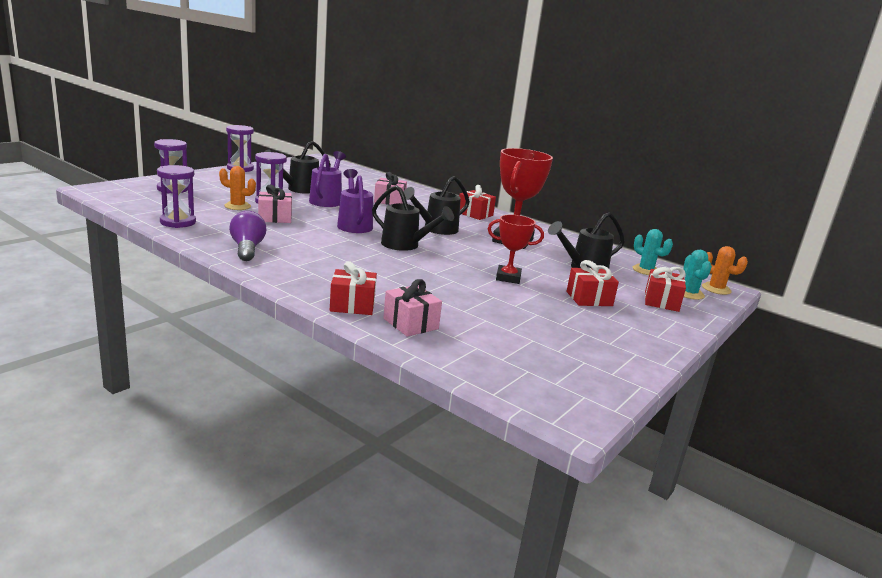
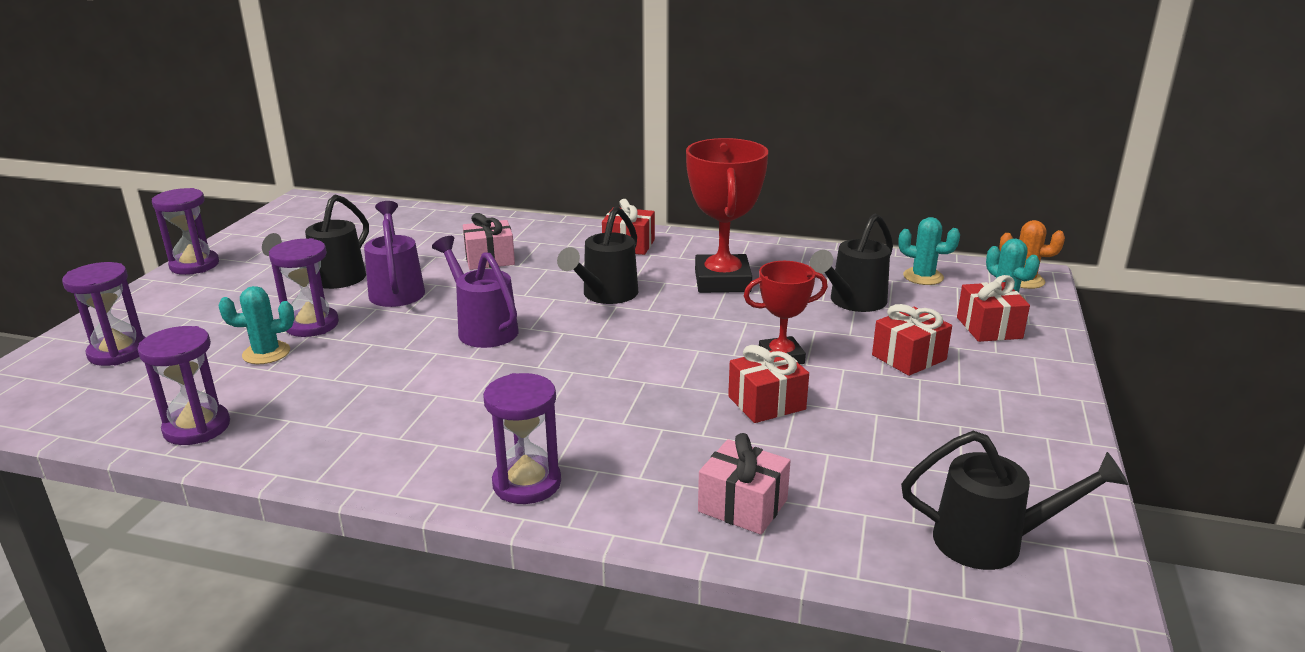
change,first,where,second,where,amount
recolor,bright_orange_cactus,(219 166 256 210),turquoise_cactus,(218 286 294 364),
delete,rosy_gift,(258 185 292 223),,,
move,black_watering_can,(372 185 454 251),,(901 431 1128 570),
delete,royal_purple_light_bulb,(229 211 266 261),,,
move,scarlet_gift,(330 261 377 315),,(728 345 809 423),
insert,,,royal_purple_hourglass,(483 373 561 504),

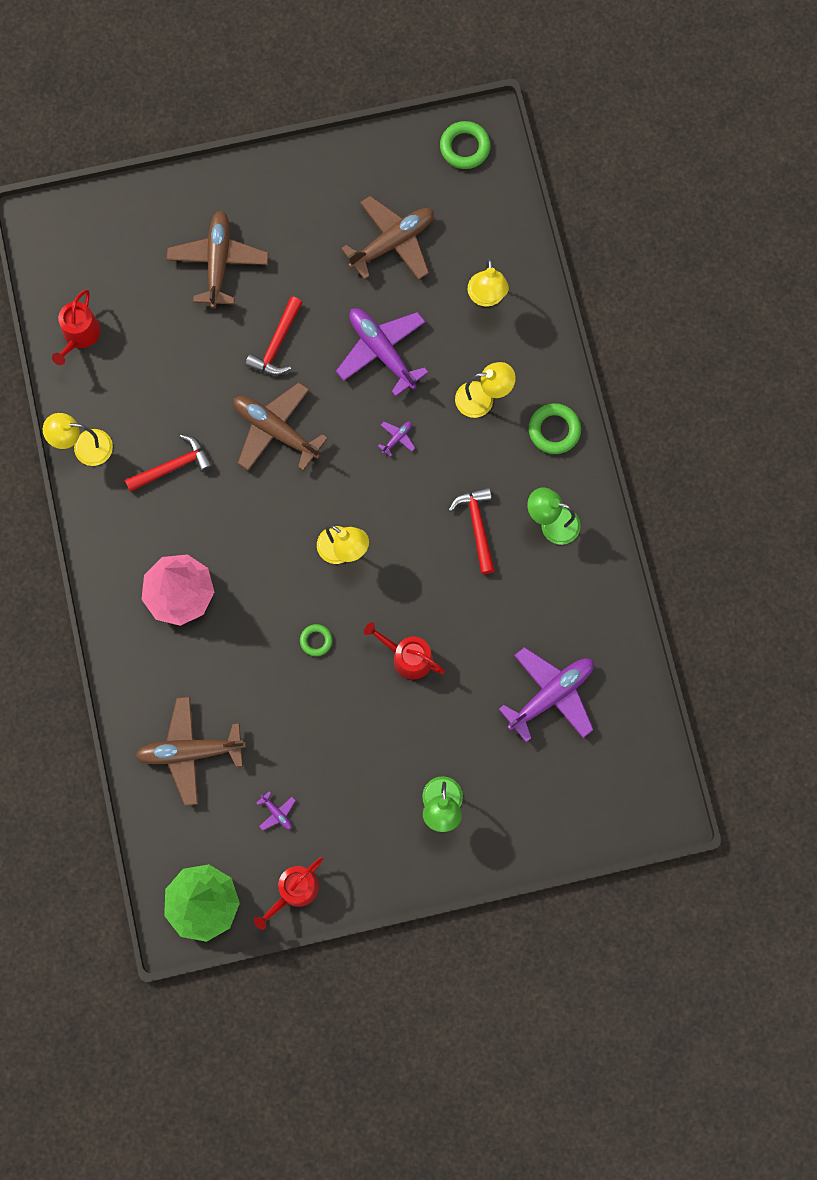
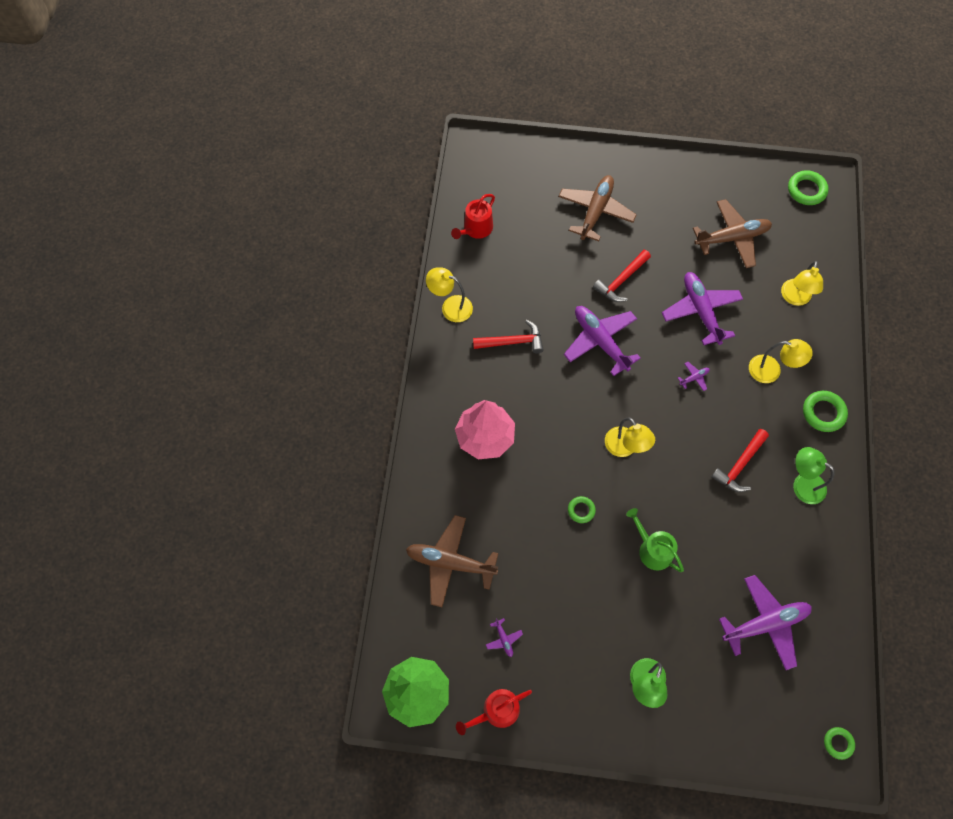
change,first,where,second,where,amount
recolor,brown_aeroplane,(233 382 328 471),royal_purple_aeroplane,(564 306 641 376),
rotate,scarlet_hammer,(448 487 495 574),,(711 429 769 492),150 degrees counterclockwise
recolor,scarlet_watering_can,(364 622 445 680),leaf-green_watering_can,(626 508 684 572),
insert,,,leaf-green_hoop,(824 727 855 760),

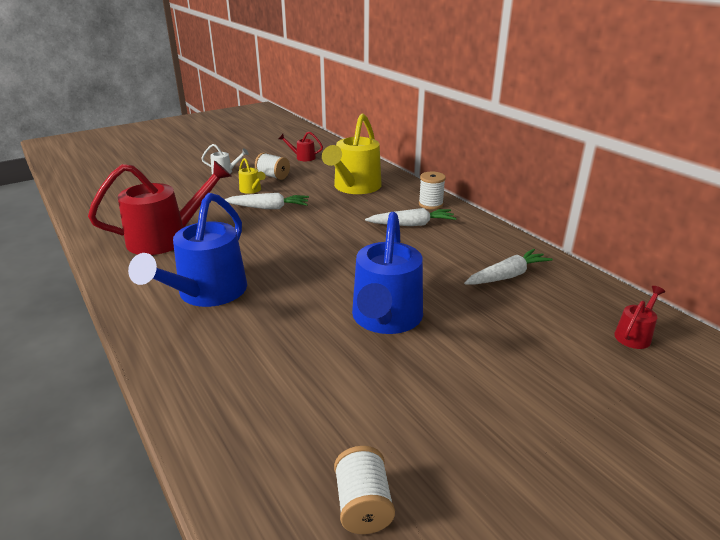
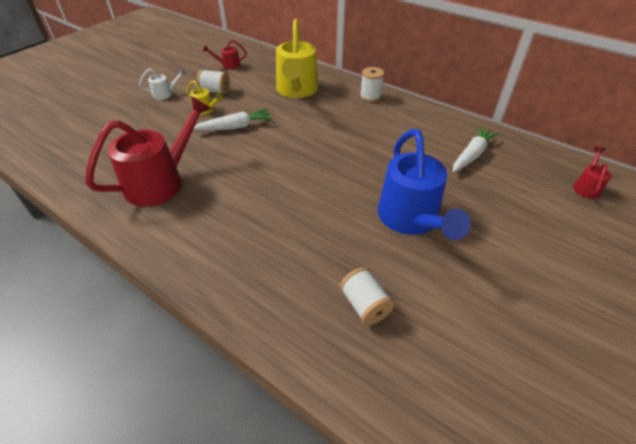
change,first,where,second,where,amount
delete,cobalt_watering_can,(128 193 247 307),,,
delete,pure_white_root_vegetable,(365 208 457 226),,,
move,pure_white_reel_of_thread,(334 446 395 534),,(340 267 395 325),

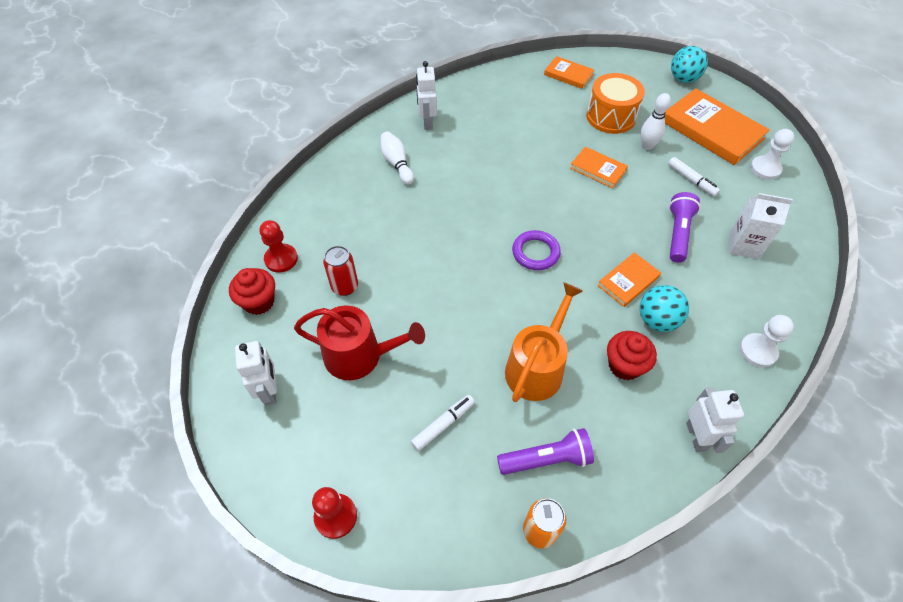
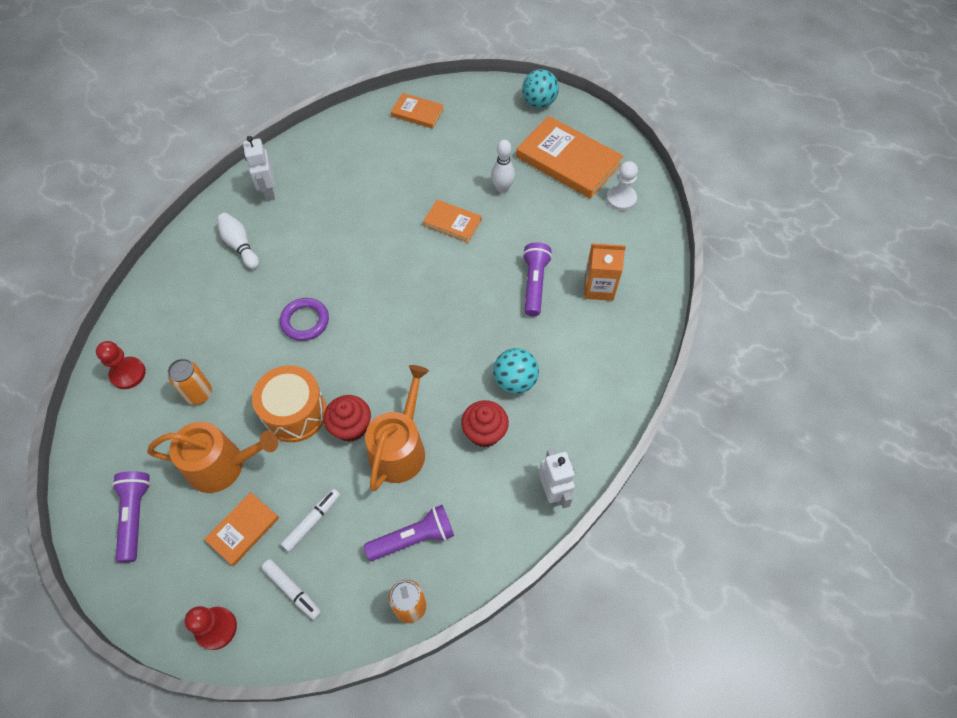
change,first,where,second,where,amount
move,bright_orange_toy_drum,(586 73 645 134),,(252 365 327 442),
move,pure_white_marker_pen,(668 157 720 197),,(261 559 322 620),
recolor,pure_white_juice_carton,(729 193 793 259),bright_orange_juice_carton,(584 243 626 301),
move,royal_purple_hoop,(512 230 561 270),,(280 298 329 341),
recolor,scarlet_tin,(323 246 358 296),bright_orange_tin,(168 359 212 405),
move,bright_orange_hardcover,(598 252 661 307),,(204 492 279 566),
move,scarlet_cupcake,(229 268 275 315),,(324 395 371 442),
recolor,scarlet_watering_can,(294 306 425 380),bright_orange_watering_can,(147 422 278 493),
delete,pure_white_chess_pawn,(739 315 794 368),,,
replace,pure_white_toy_robot,(235 341 277 406),royal_purple_pocket_torch,(112 471 151 563),

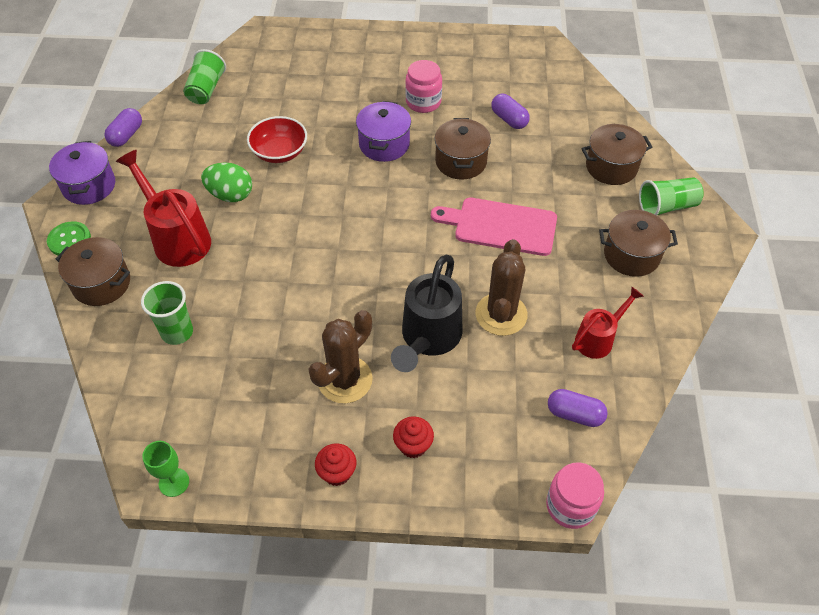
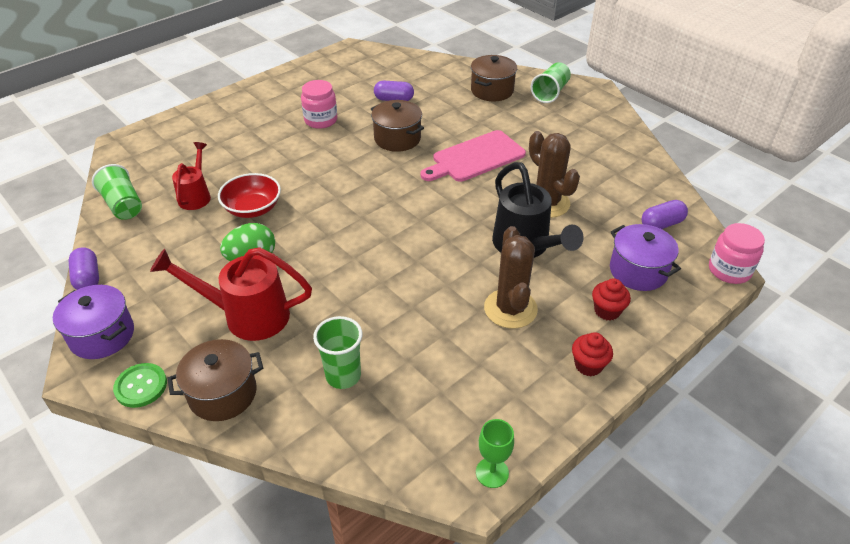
change,first,where,second,where,amount
move,royal_purple_pot,(356 101 411 162),,(610 224 681 291),
delete,brown_pot,(599 210 678 277),,,
move,scarlet_watering_can,(572 287 644 359),,(172 142 211 210),

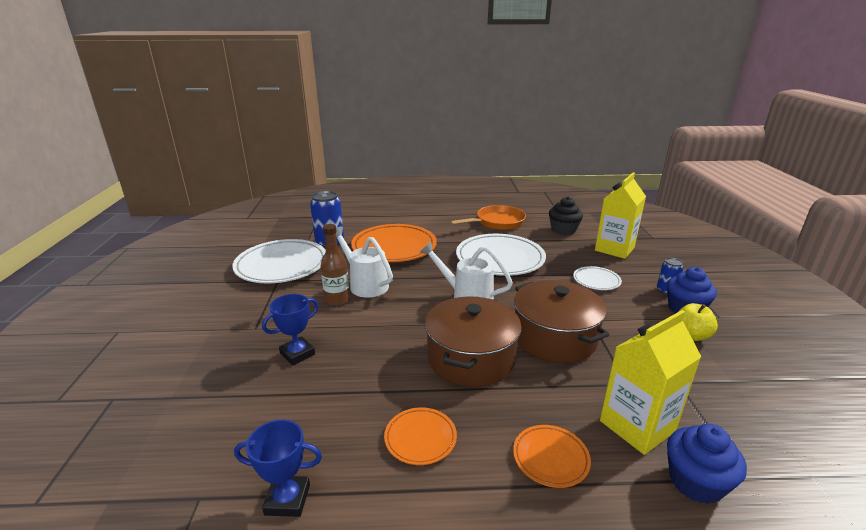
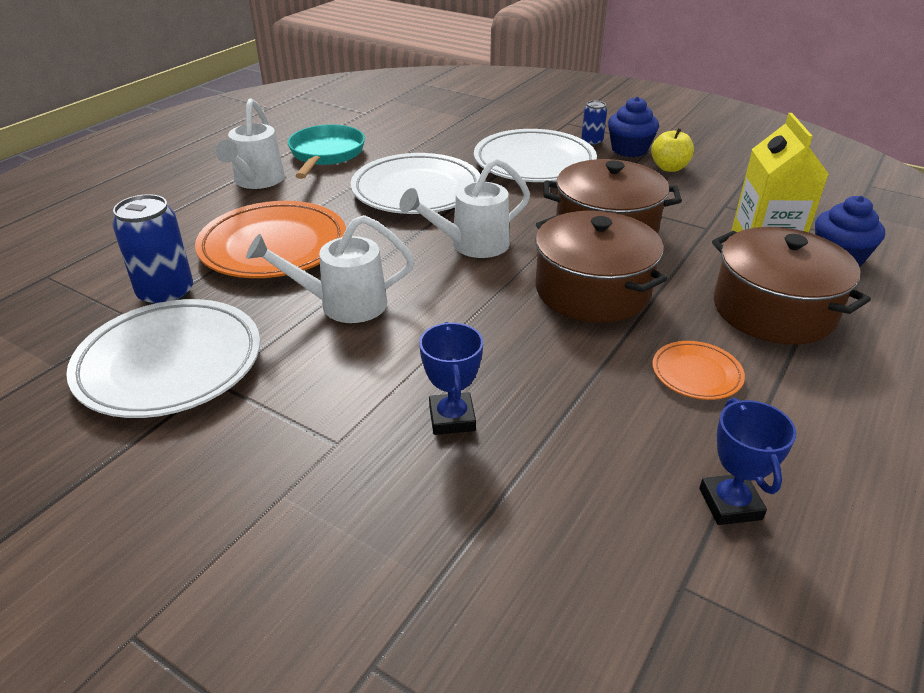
change,first,where,second,where,amount
delete,bright_yellow_juice_carton,(595 173 646 259),,,
delete,black_cupcake,(549 197 583 235),,,
recolor,bright_orange_skillet,(449 205 526 230),turquoise_skillet,(288 124 365 179),
delete,brown_drink_bottle,(321 224 350 306),,,
resize,pure_white_flat_dish,(573 266 622 290),,(474 129 597 182),x2.07
rotate,cobalt_prize_cup,(234 419 322 517),,(699 398 797 525),45 degrees counterclockwise
replace,bright_orange_flat_dish,(513 425 591 488),brown_pot,(712 227 871 345),
insert,,,pure_white_watering_can,(216 98 285 189),

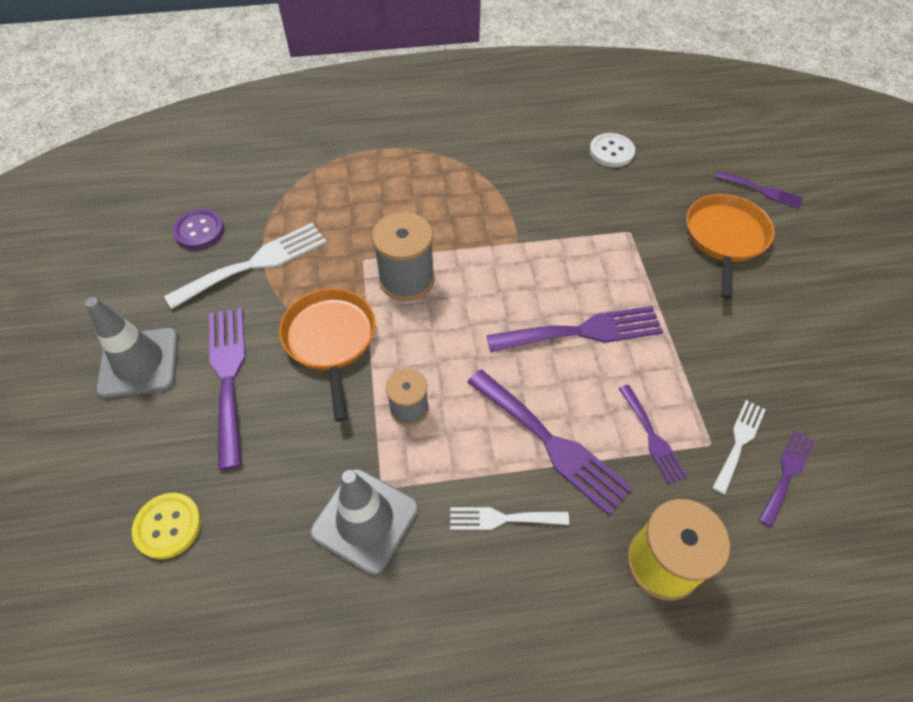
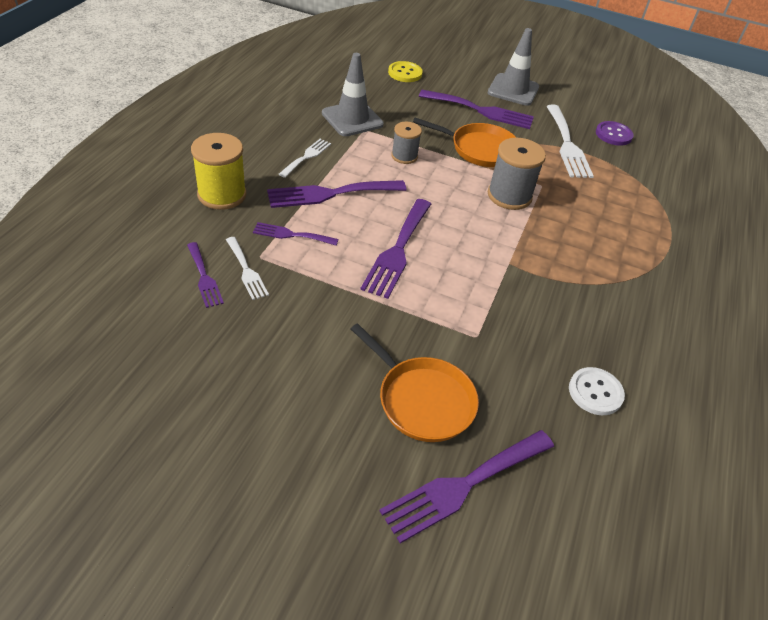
change,first,where,second,where,amount
resize,royal_purple_table_fork,(715 171 803 209),,(380 430 554 543),x1.75

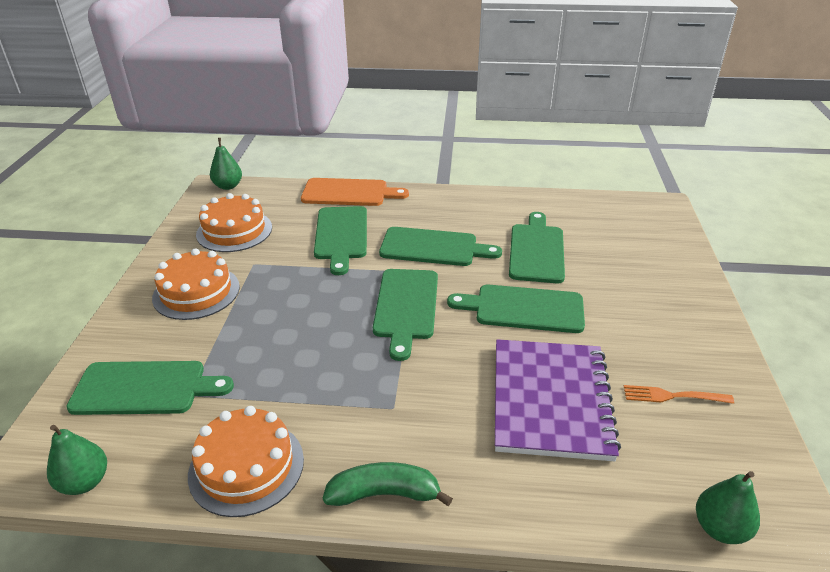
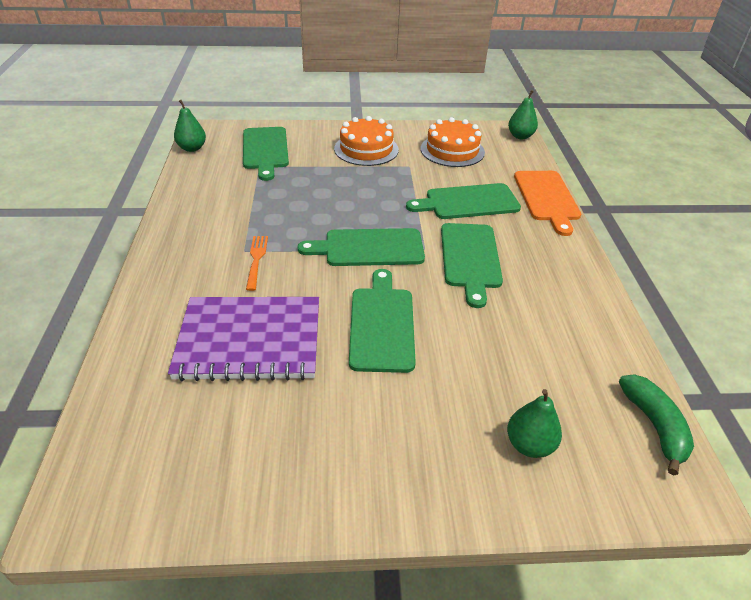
change,first,where,second,where,amount
delete,leaf-green_chopping_board,(509 212 565 283),,,
move,bright_orange_table_fork,(624 385 734 404),,(246 236 268 291),
delete,bright_orange_cake,(188 406 304 517),,,
move,leaf-green_toy_banana,(323 462 453 506),,(619 374 694 475),
move,leaf-green_toy_pear,(696 471 760 544),,(507 389 562 458),

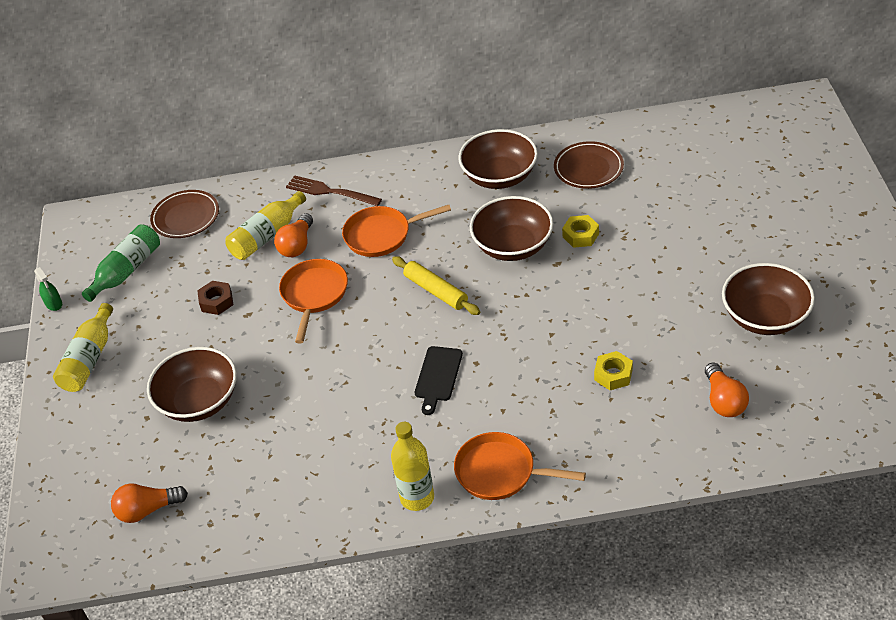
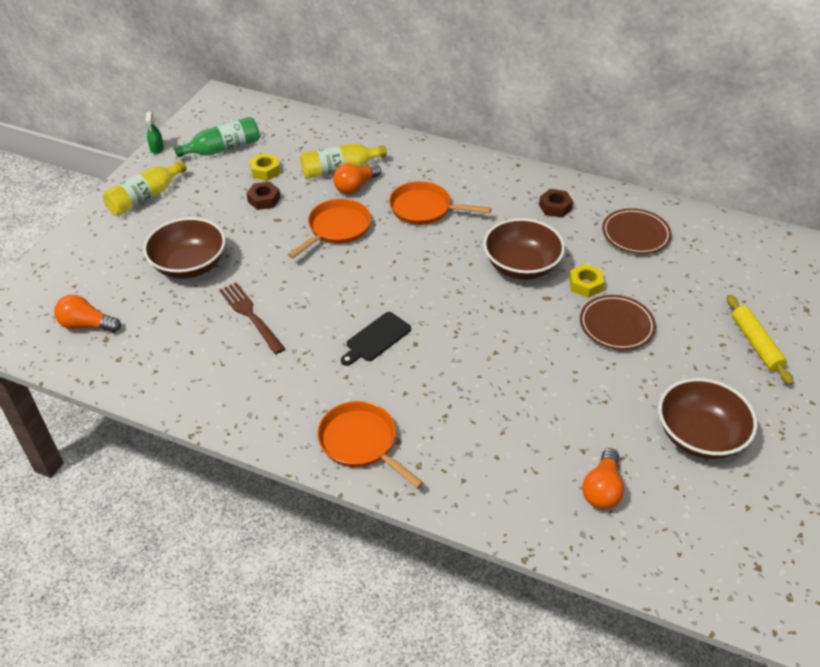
change,first,where,second,where,amount
replace,brown_serving_bowl,(458 129 538 189),brown_nut,(539 189 573 218),
move,brown_table_fork,(286 175 382 206),,(219 283 285 354),
move,brown_flat_dish,(150 190 219 238),,(580 295 656 350),
move,bright_yellow_rolling_pin,(392 256 480 315),,(727 295 793 385),
move,bright_yellow_nut,(594 351 633 390),,(250 153 280 181),
delete,bright_yellow_drink_bottle,(391 422 434 511),,,

